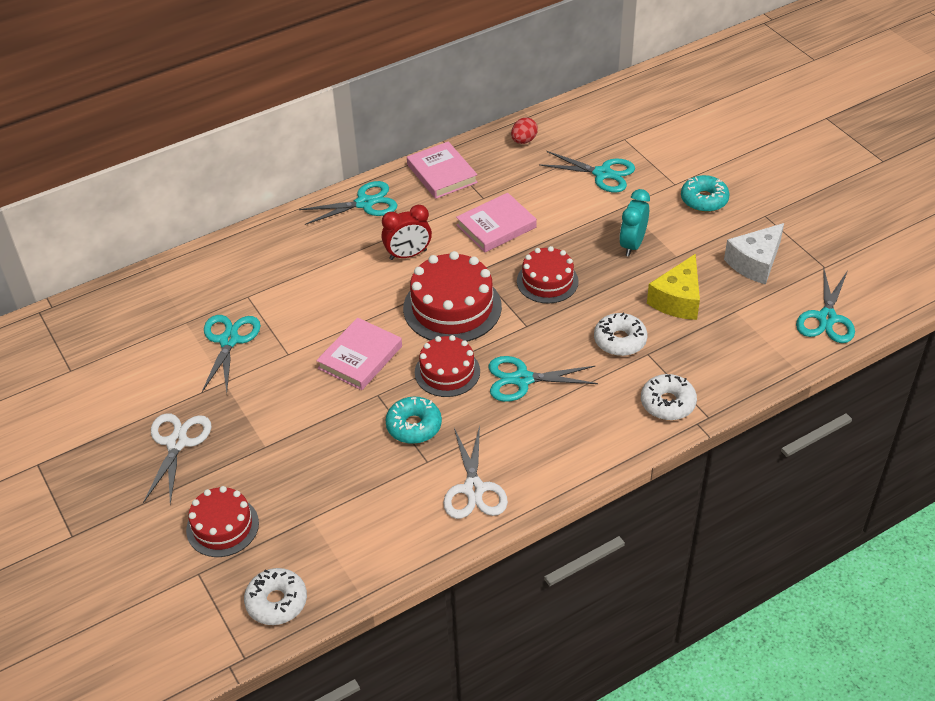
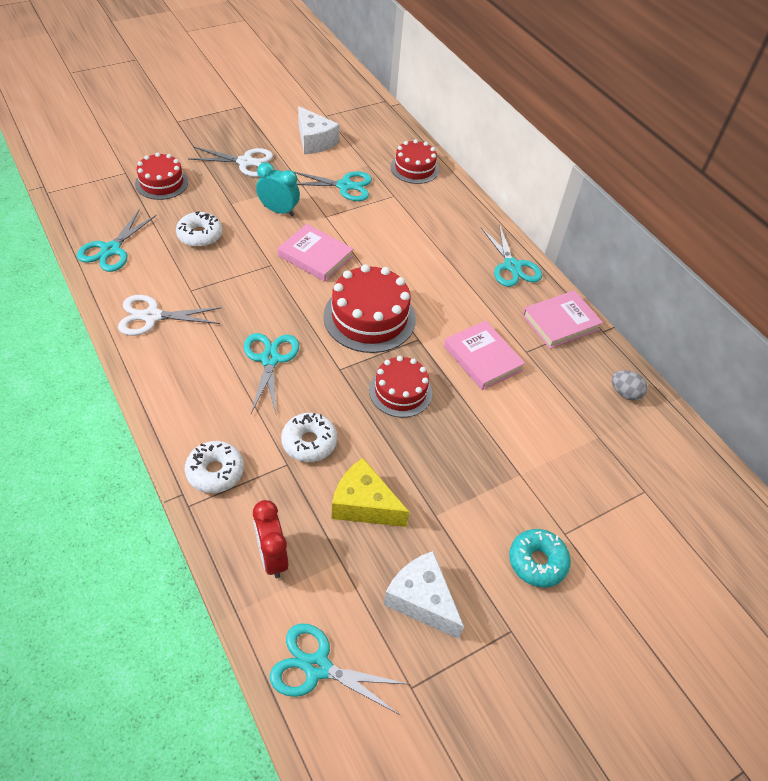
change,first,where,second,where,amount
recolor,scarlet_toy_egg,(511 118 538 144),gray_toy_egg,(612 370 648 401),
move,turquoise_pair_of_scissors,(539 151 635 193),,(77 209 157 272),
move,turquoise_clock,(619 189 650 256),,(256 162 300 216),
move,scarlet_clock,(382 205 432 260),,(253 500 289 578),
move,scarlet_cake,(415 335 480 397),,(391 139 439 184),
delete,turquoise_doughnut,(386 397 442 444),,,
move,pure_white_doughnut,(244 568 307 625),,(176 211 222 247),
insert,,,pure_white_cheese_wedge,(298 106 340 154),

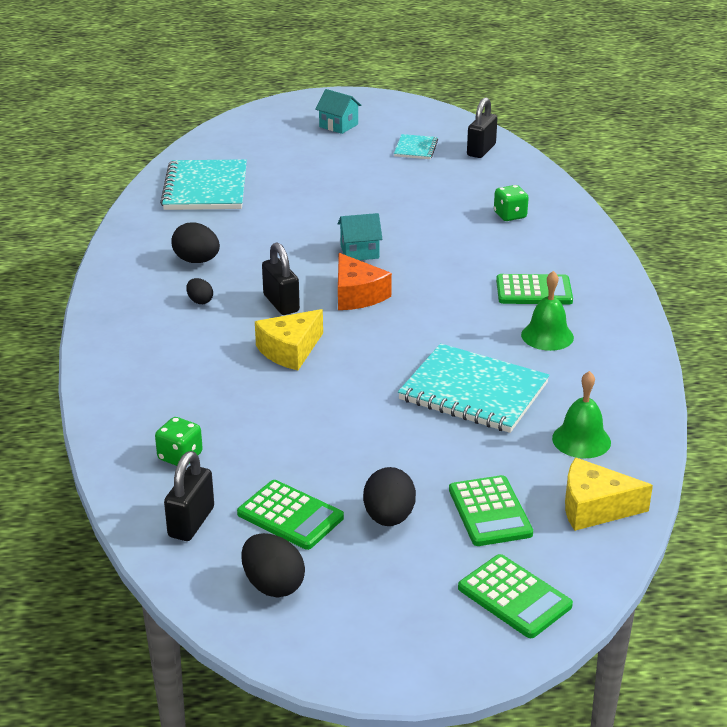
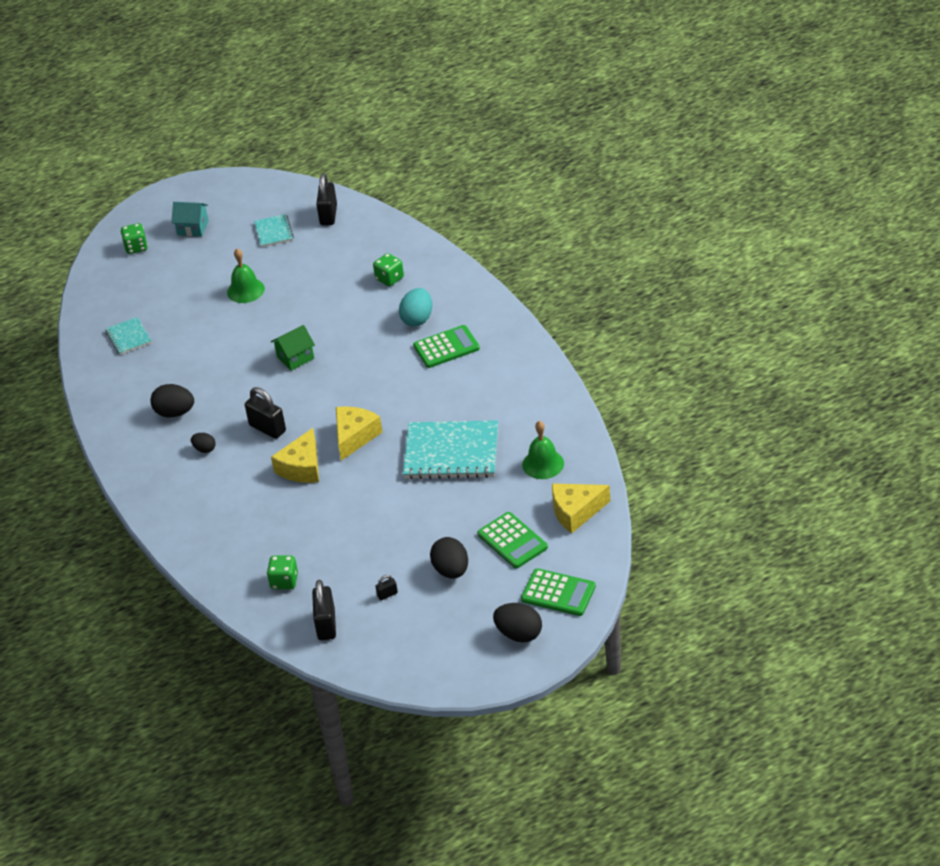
change,first,where,second,where,amount
resize,turquoise_exercise_book,(160 159 247 210),,(105 317 152 355),x0.50
recolor,turquoise_toy_house,(338 213 382 260),leaf-green_toy_house,(271 325 315 371),
delete,bright_orange_cheese_wedge,(338 253 392 310),,,
move,leaf-green_hand_bell,(521 271 574 351),,(227 248 265 303),
replace,leaf-green_adding_machine,(237 480 344 550),black_padlock,(375 575 398 600),
move,black_toy_egg,(241 533 305 597),,(493 603 542 643),
insert,,,leaf-green_dice,(121 223 148 254),
insert,,,turquoise_toy_egg,(399 288 432 327),
insert,,,bright_yellow_cheese_wedge,(336 406 382 461),

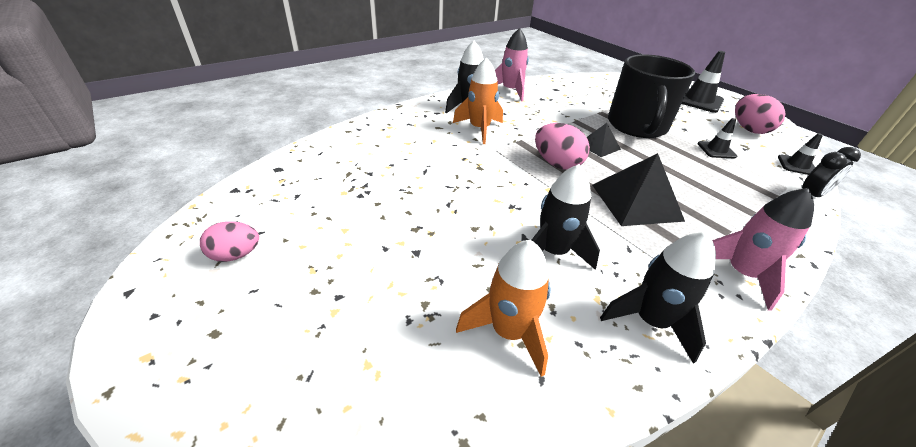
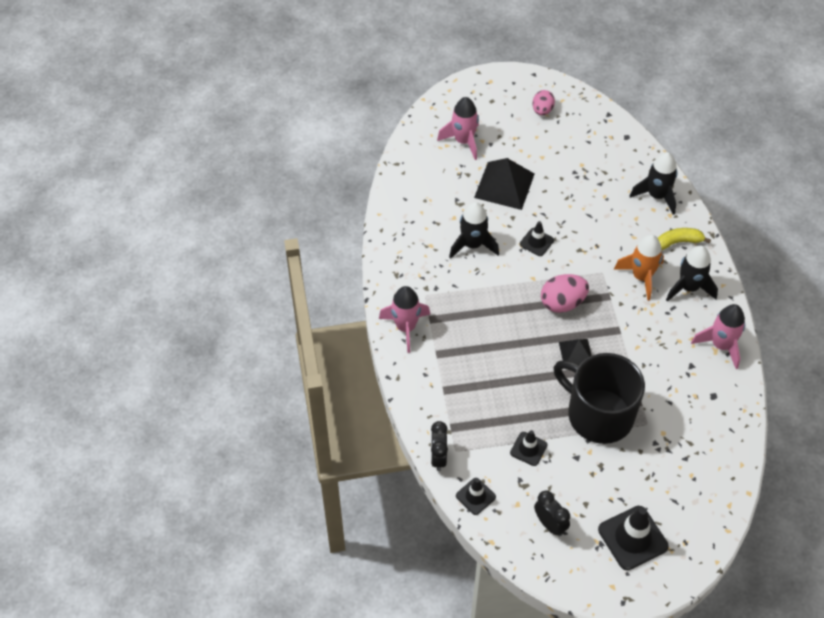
change,first,where,second,where,amount
replace,rosy_toy_egg,(735 94 786 134),black_clock,(534 491 570 537),
move,black_pyramid_shape,(592 153 685 226),,(474 158 534 210),
move,black_spaceship,(600 232 716 364),,(630 152 678 215),
delete,bright_orange_spaceship,(456 240 551 377),,,
insert,,,rosy_spaceship,(437 97 479 160),
insert,,,black_traffic_cone,(520 221 554 256),
insert,,,bright_yellow_toy_banana,(658 228 711 250),

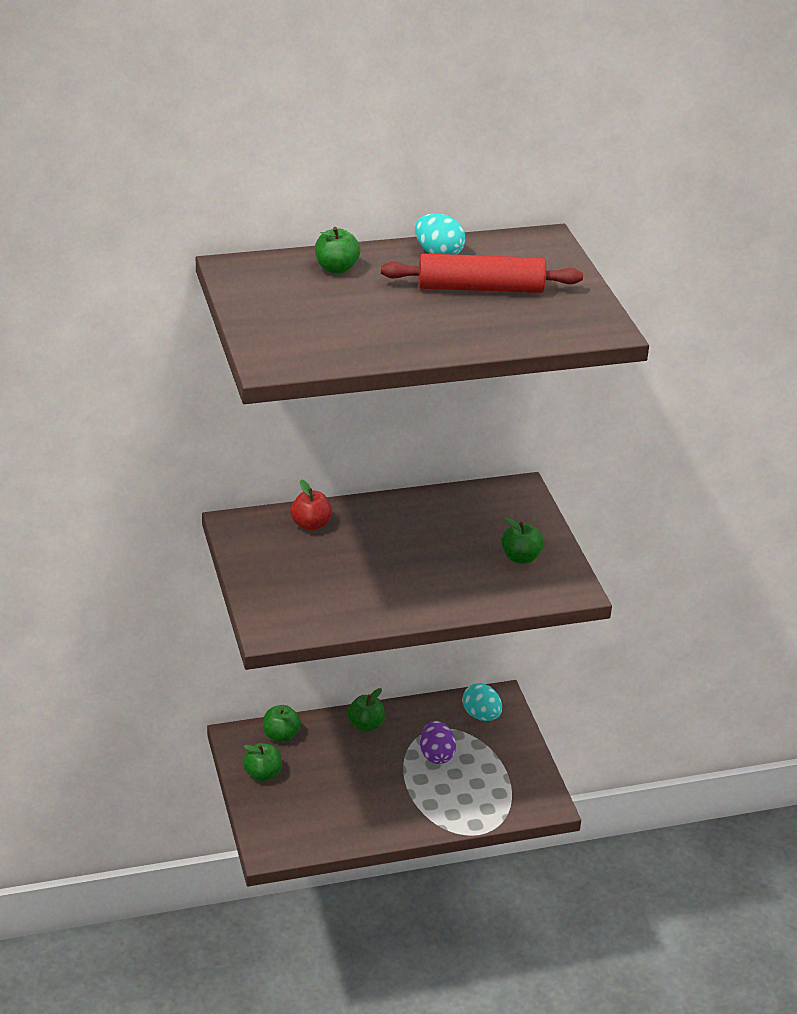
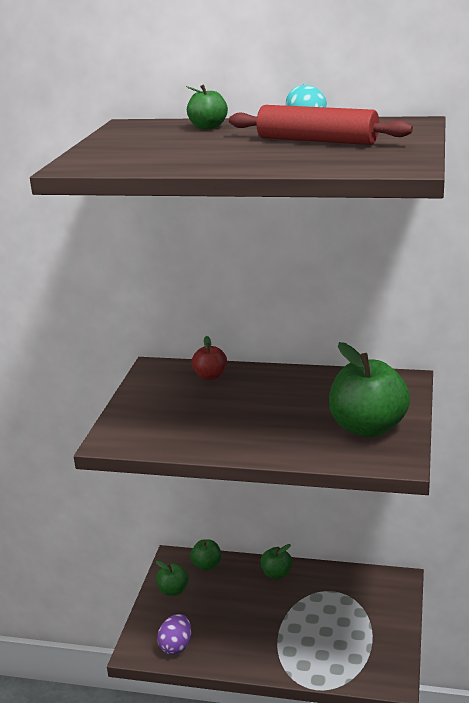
change,first,where,second,where,amount
resize,leaf-green_apple_fruit,(501 517 544 564),,(329 342 410 437),x1.98
delete,turquoise_toy_egg,(462 683 502 721),,,
move,royal_purple_toy_egg,(420 721 456 764),,(157 614 191 655),

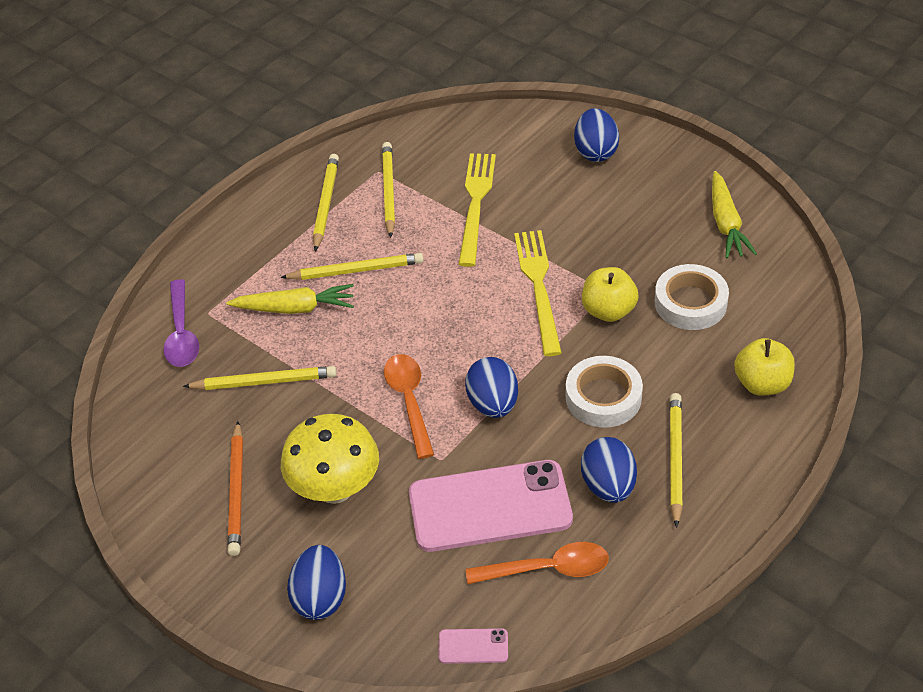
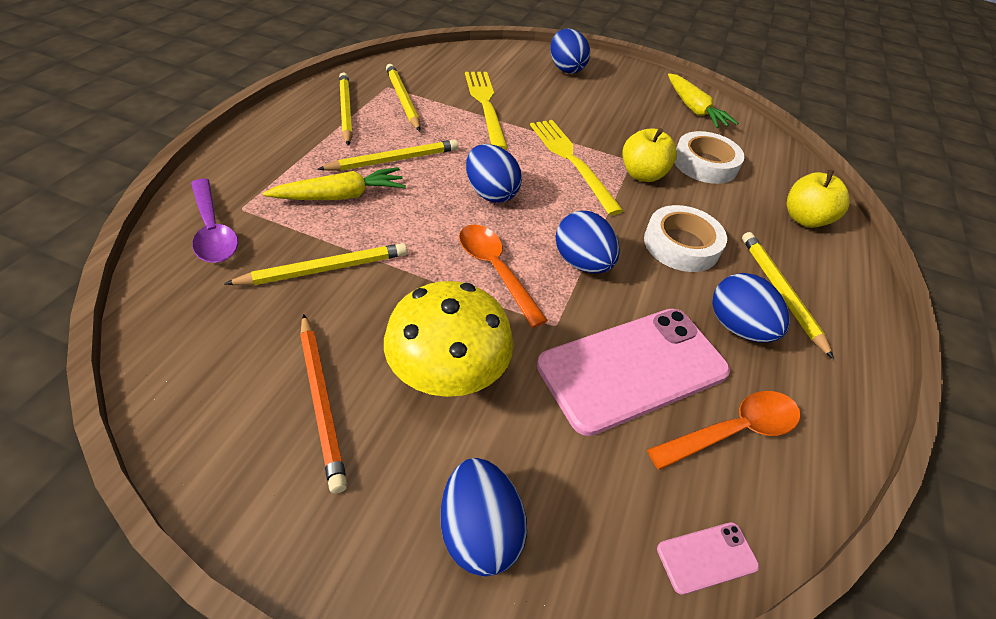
change,first,where,second,where,amount
insert,,,cobalt_toy_egg,(466 144 522 203),

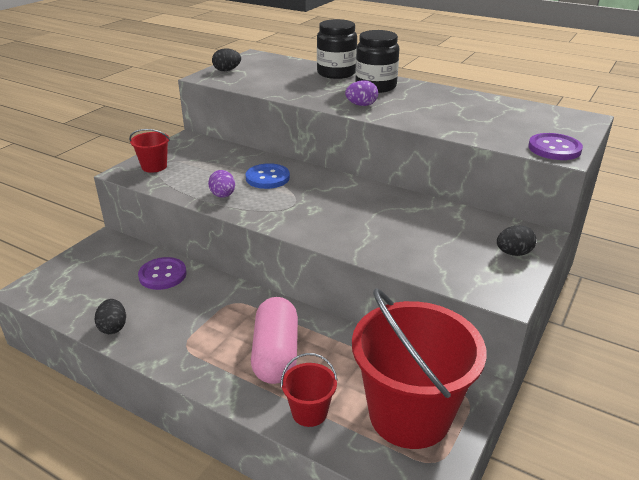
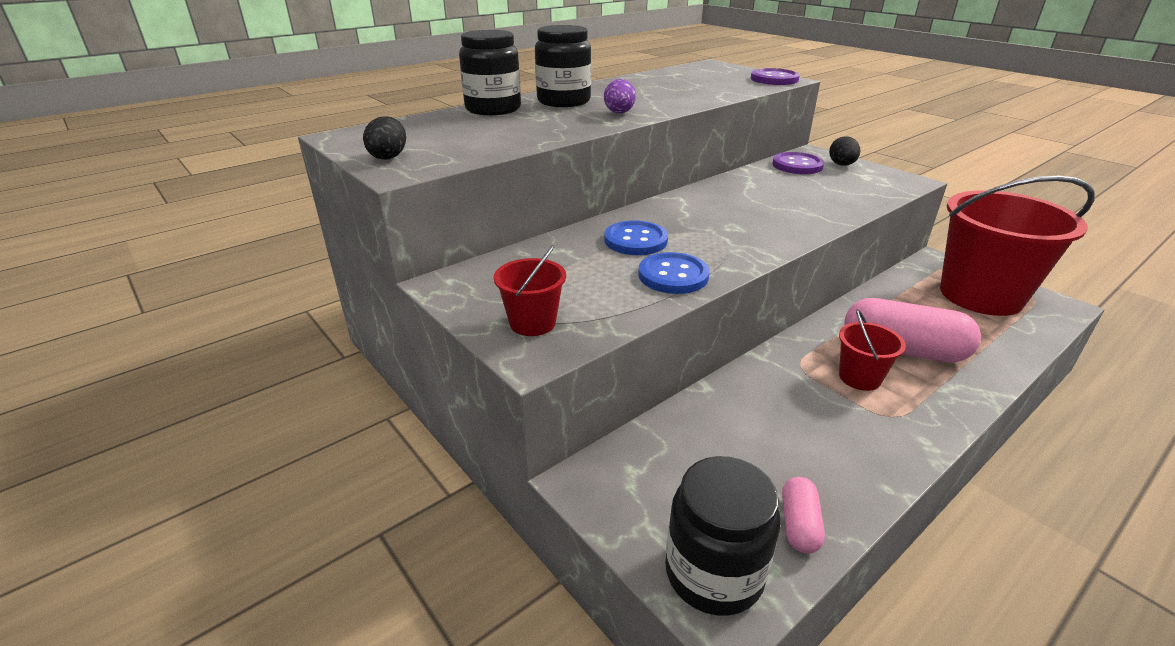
change,first,where,second,where,amount
replace,royal_purple_toy_egg,(208 170 235 198),cobalt_shirt_button,(638 252 710 294),
move,royal_purple_shirt_button,(138 257 187 290),,(772 152 824 174),
delete,black_toy_egg,(94 299 126 334),,,
move,scarlet_pail,(281 353 338 427),,(839 309 906 391),
insert,,,black_jam_jar,(665 456 780 616),
insert,,,rosy_capsule,(782 477 825 554),

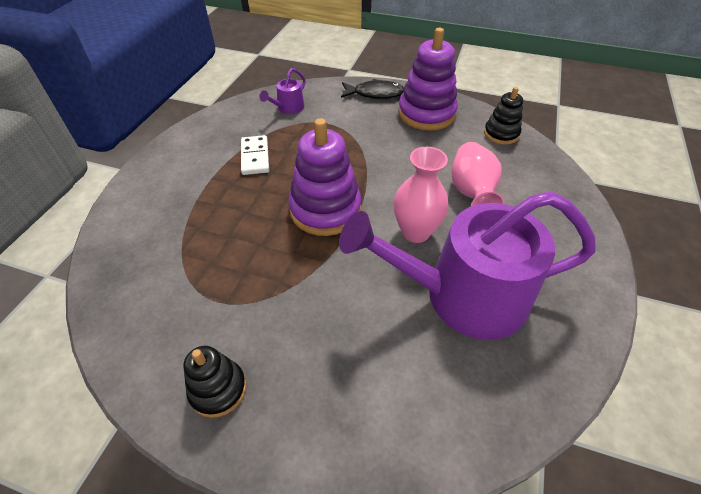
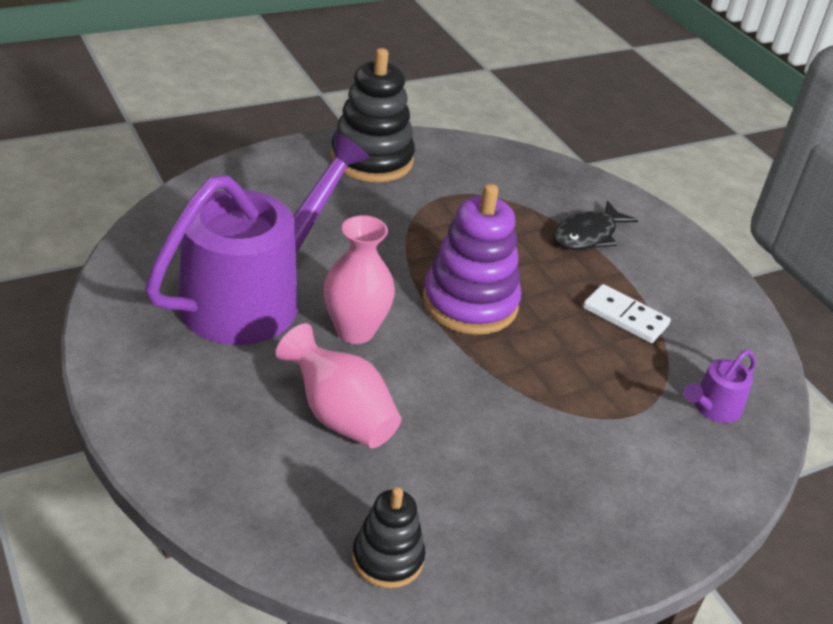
change,first,where,second,where,amount
delete,royal_purple_ring_stacker,(398 28 458 130),,,
rotate,royal_purple_watering_can,(260 68 306 114),,(684 349 756 423),120 degrees counterclockwise
move,black_fish,(341 79 404 99),,(553 201 638 250),
resize,black_ring_stacker,(183 346 246 418),,(331 48 415 183),x1.73

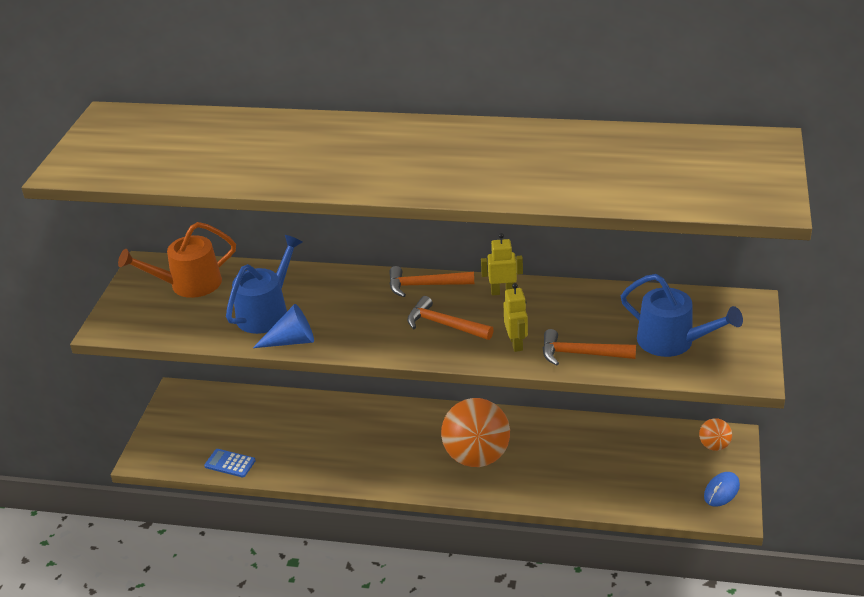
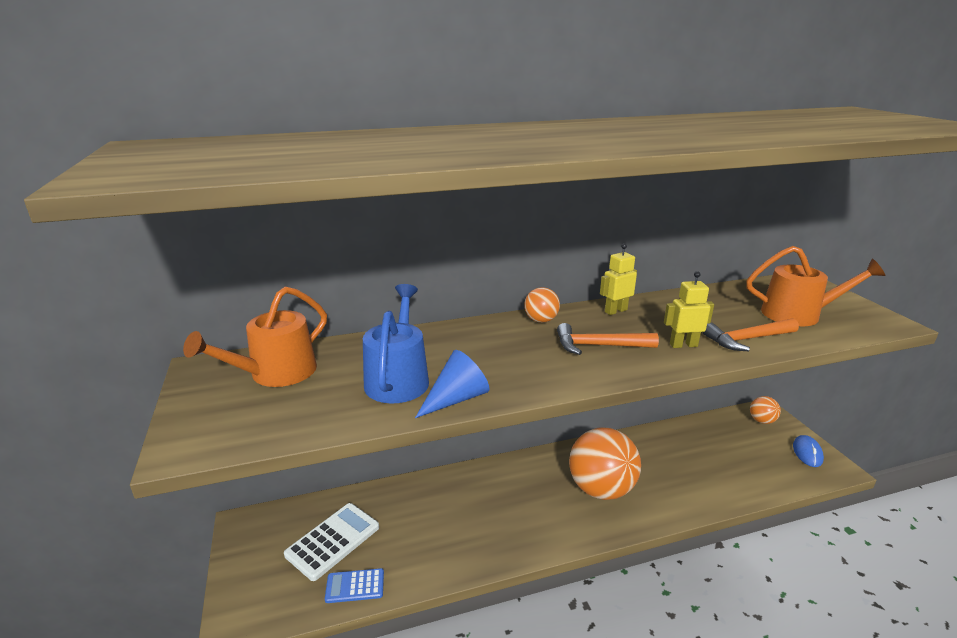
change,first,where,second,where,amount
replace,bright_orange_hammer,(389 266 474 297),bright_orange_sphere,(524 287 560 323),
recolor,cobalt_watering_can,(621 274 743 357),bright_orange_watering_can,(746 246 885 326),
rotate,bright_yellow_toy_robot,(504 283 528 352),,(664 271 714 348),60 degrees counterclockwise
insert,,,pure_white_adding_machine,(284 503 379 581),

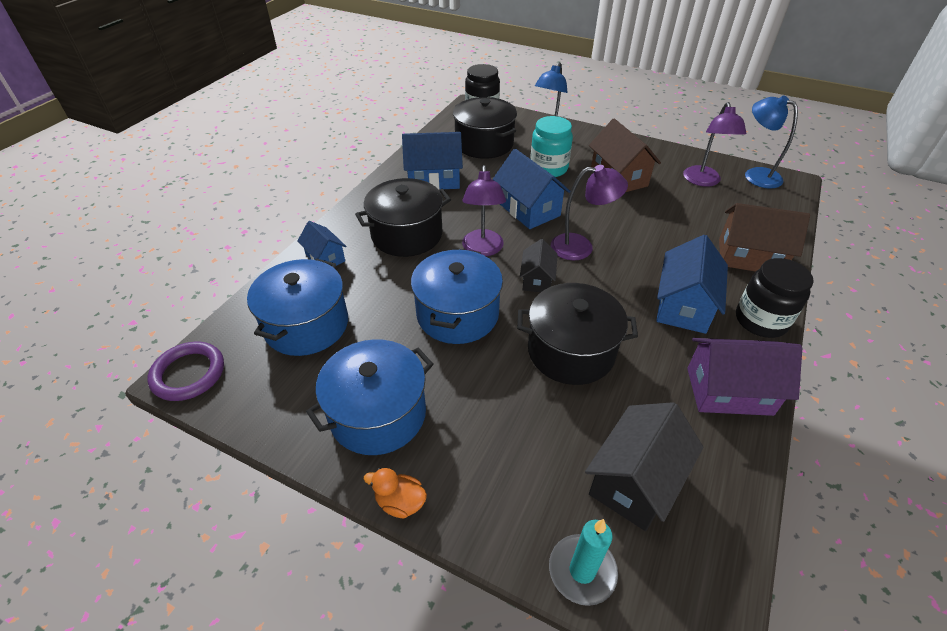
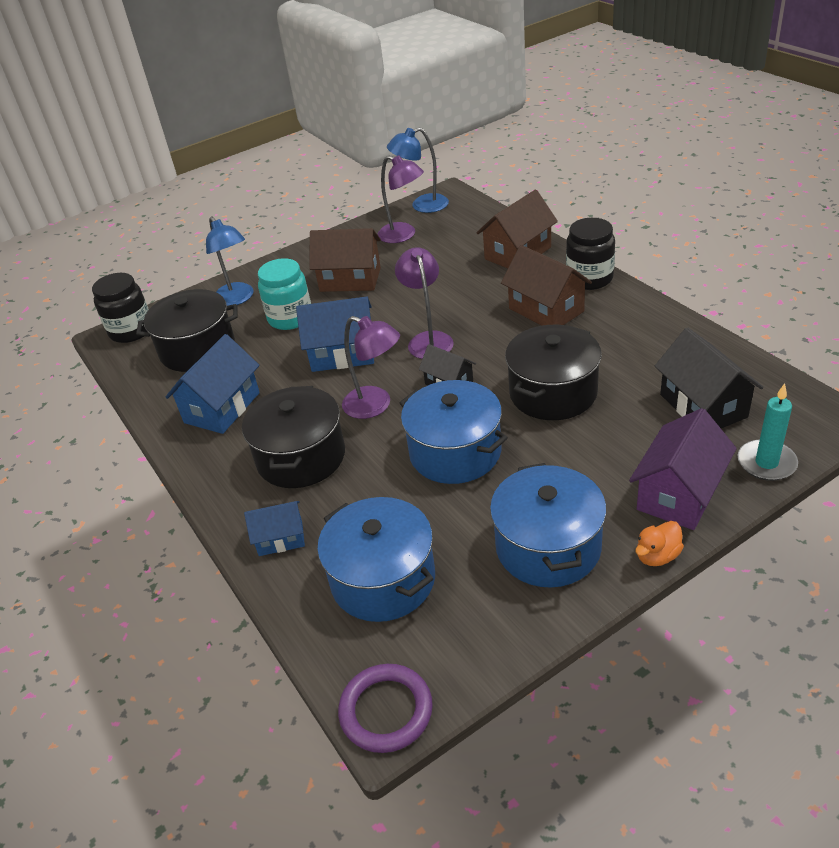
change,first,where,second,where,amount
rotate,royal_purple_lamp,(551 165 628 260),,(395 247 454 359),45 degrees counterclockwise
recolor,cobalt_toy_house,(656 235 728 334),brown_toy_house,(501 245 592 326),
move,royal_purple_toy_house,(687 338 802 416),,(629 408 737 530),

